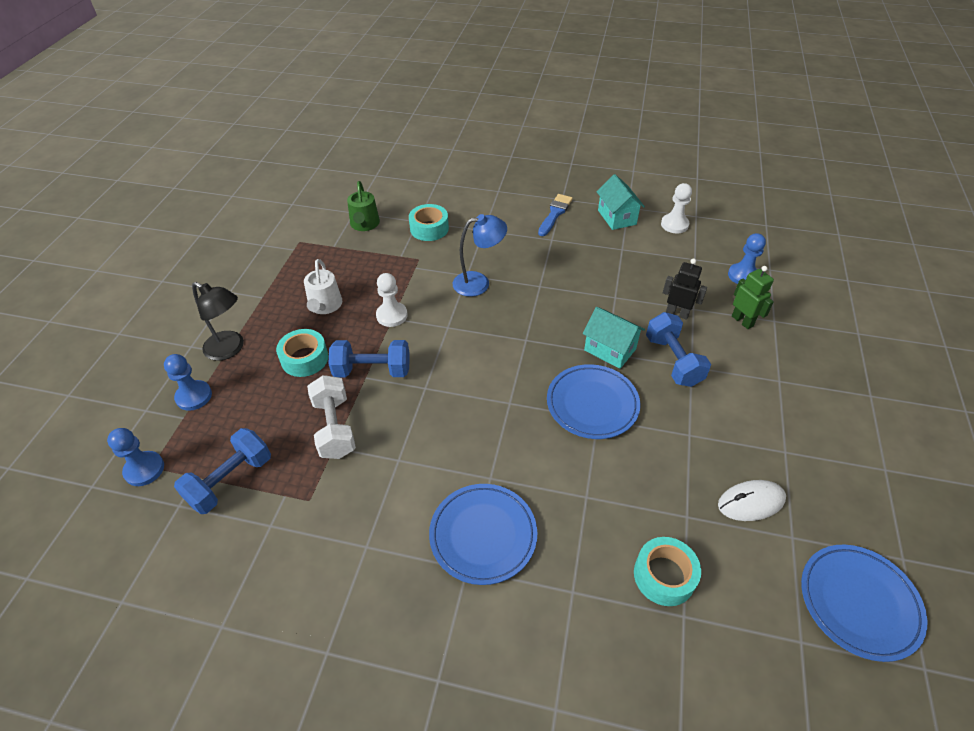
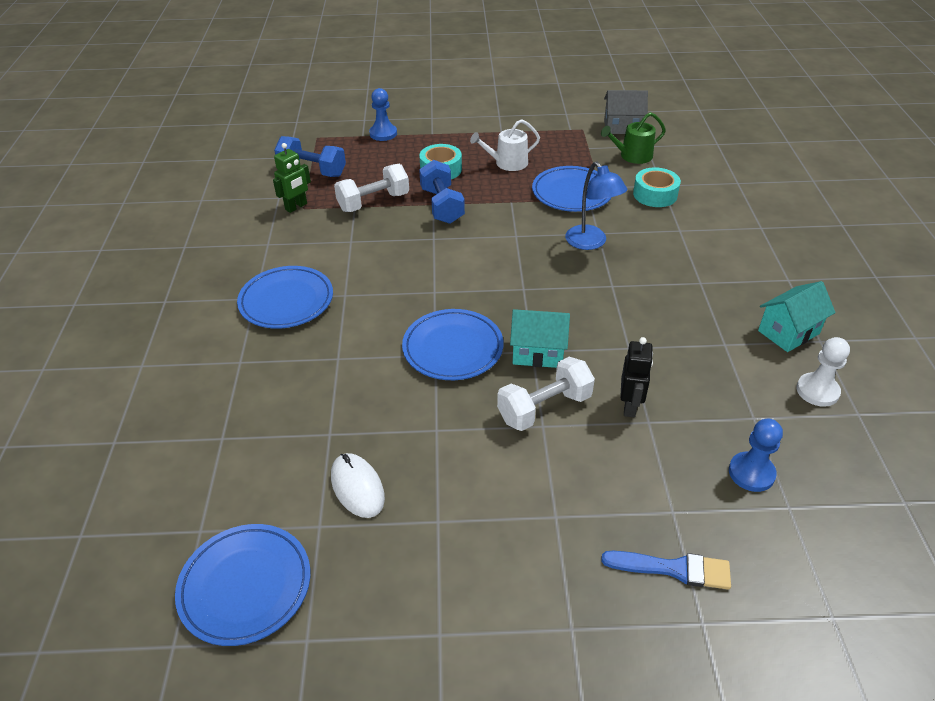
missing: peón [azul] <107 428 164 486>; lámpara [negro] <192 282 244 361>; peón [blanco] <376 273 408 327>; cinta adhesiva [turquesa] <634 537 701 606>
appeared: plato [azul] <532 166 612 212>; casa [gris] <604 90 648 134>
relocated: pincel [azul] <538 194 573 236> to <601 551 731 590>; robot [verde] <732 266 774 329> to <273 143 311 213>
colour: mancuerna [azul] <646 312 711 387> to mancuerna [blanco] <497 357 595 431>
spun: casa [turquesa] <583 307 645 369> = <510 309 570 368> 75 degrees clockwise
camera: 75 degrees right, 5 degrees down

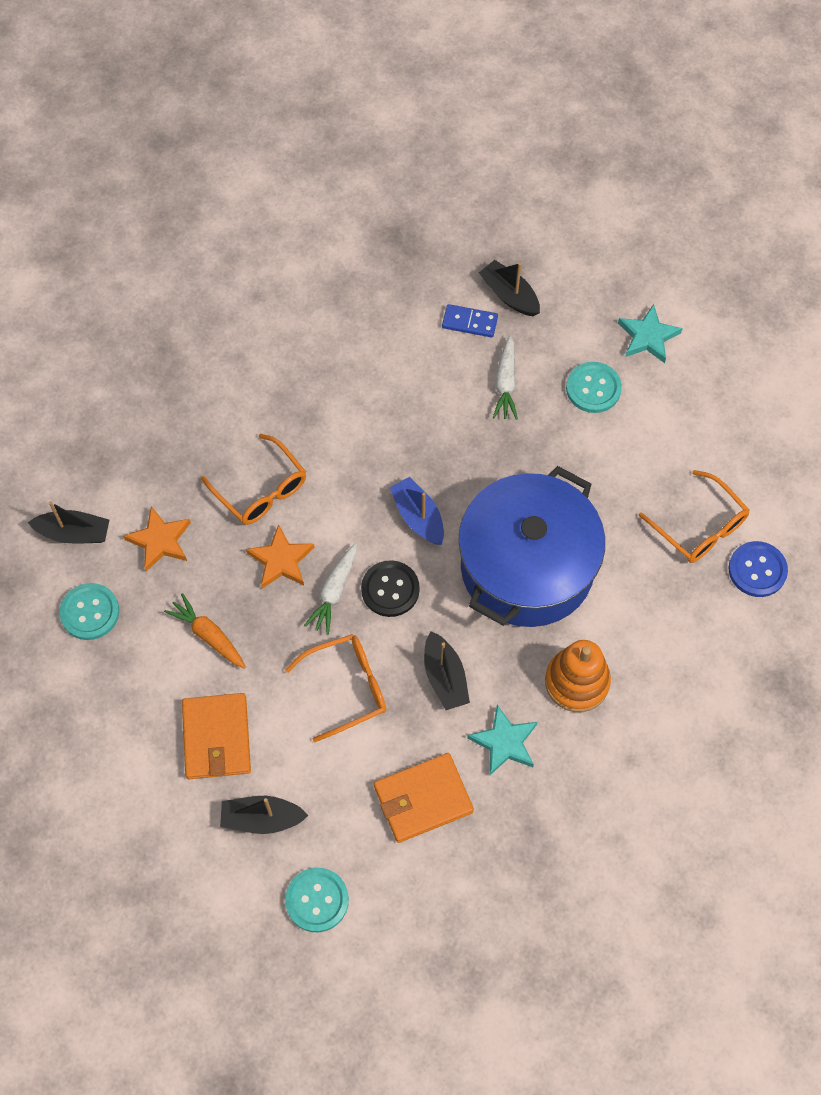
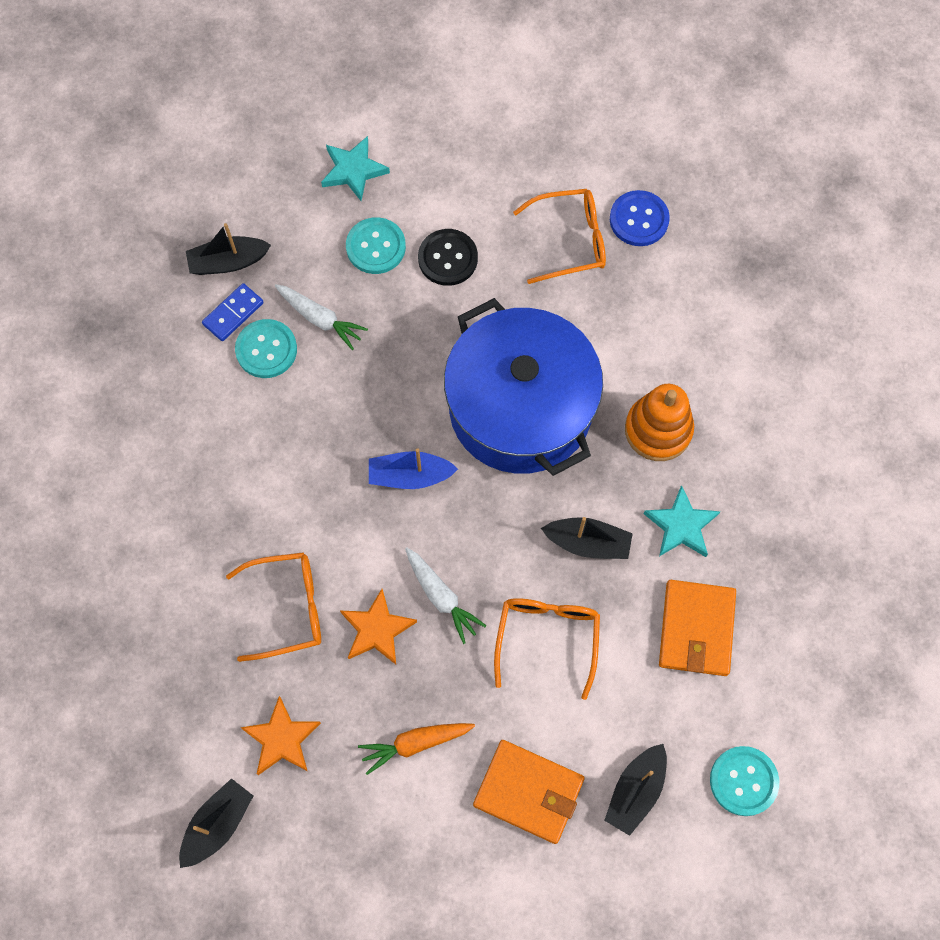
relocated: botón [turquesa] <59 583 119 640> to <235 319 297 378>; botón [negro] <361 560 420 617> to <418 229 478 286>
camera: 60 degrees left, 5 degrees up

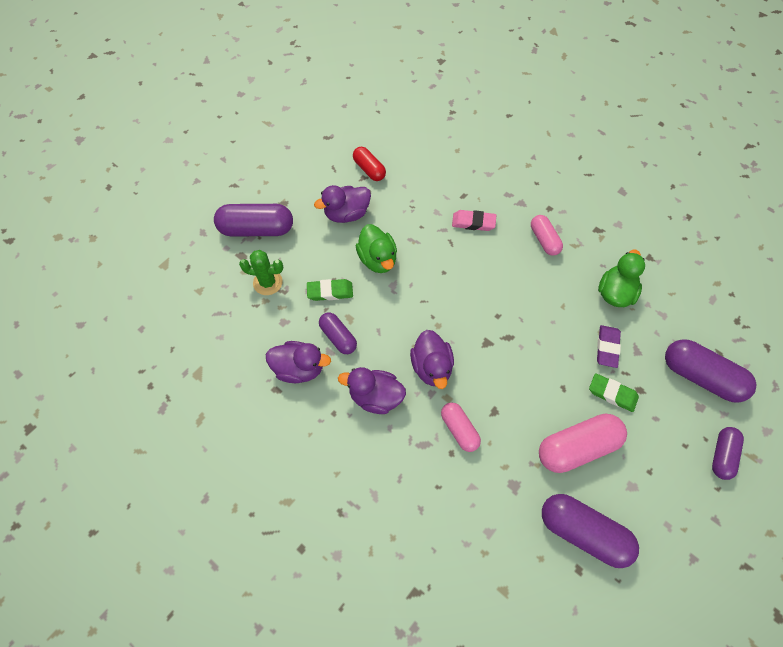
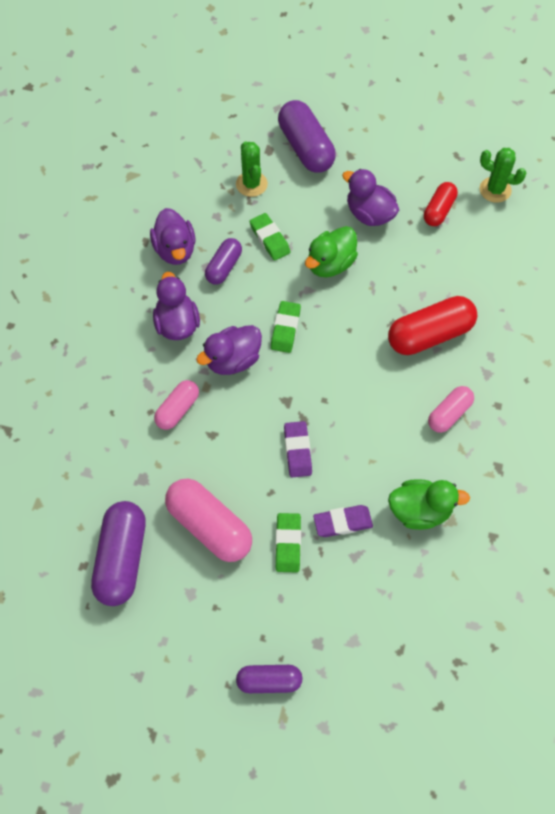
missing: cápsula [morado] <665 339 757 403>
appeared: goma de borrar [verde] <271 301 301 353>; goma de borrar [morado] <284 421 312 477>; cactus [verde] <479 148 526 203>
exchanged: goma de borrar [rosa] <452 210 496 231> to cápsula [rojo] <388 296 477 355>
camera: 65 degrees right, 0 degrees up

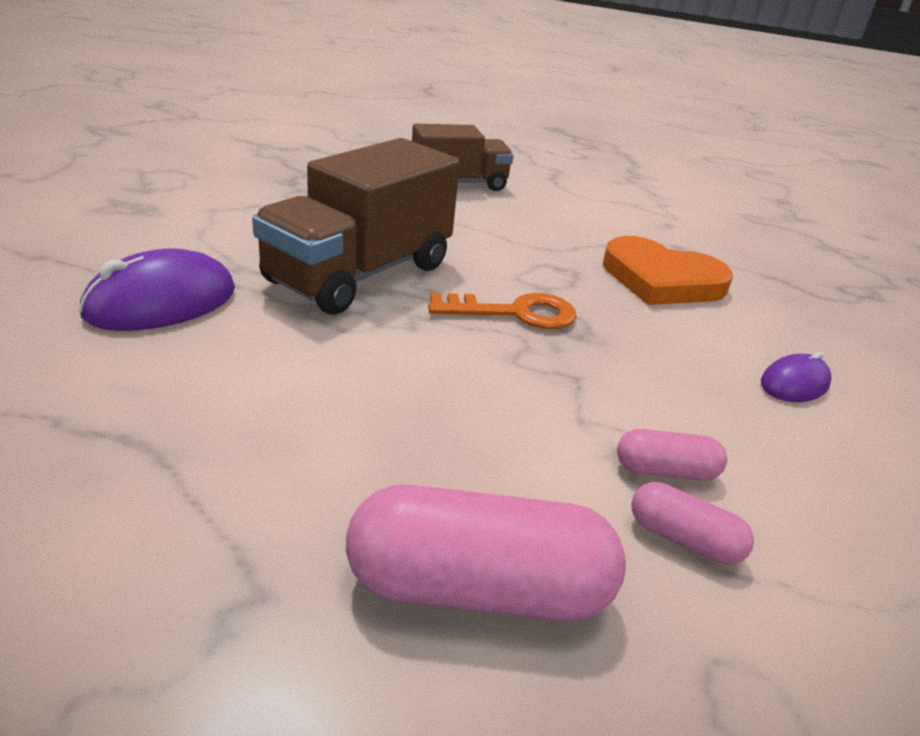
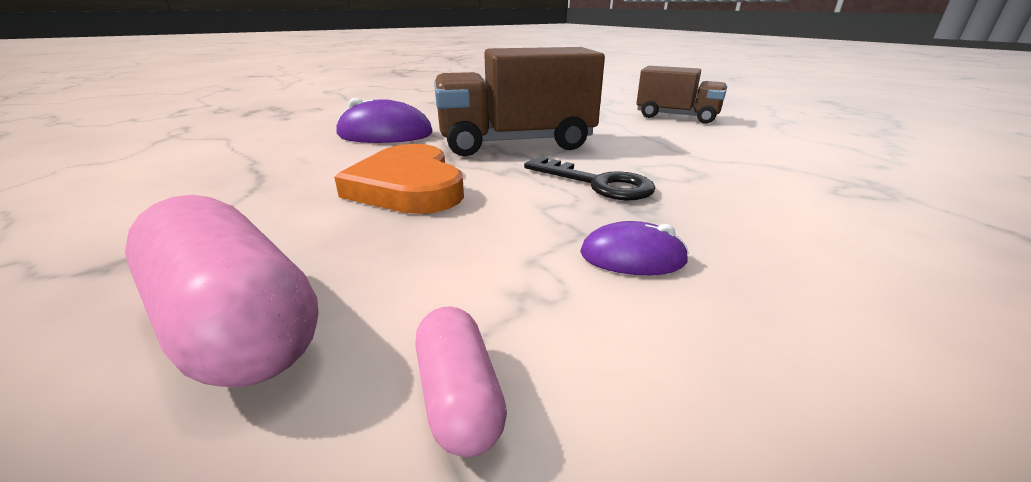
missing: cápsula [rosa] <617 429 727 480>
relocated: corazón [naranja] <602 236 733 305> to <334 144 464 214>; ratón [morado] <761 352 832 402> to <580 221 689 275>
colour: llave [naranja] <428 293 577 329> to llave [negro] <524 157 656 201>
camera: 45 degrees right, 5 degrees down

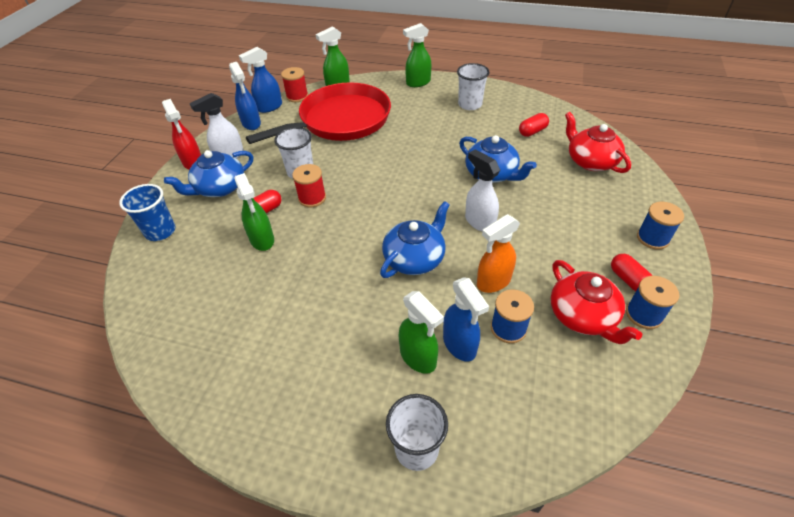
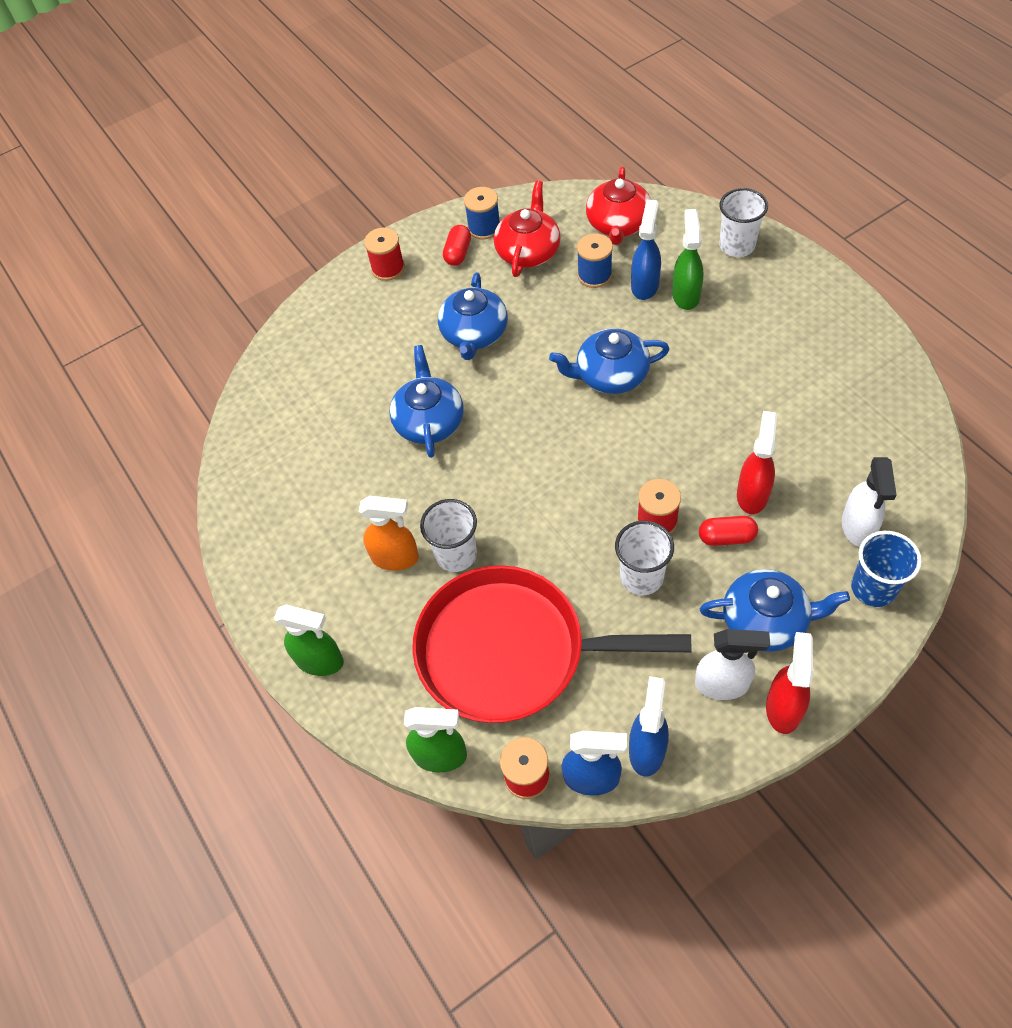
missing: cápsula [rojo] <519 113 549 137>
appeared: tetera [azul] <438 273 508 360>
relocated: vaso [blanco] <457 63 490 110> to <420 499 477 572>; pulverizador [blanco] <465 149 500 231> to <842 457 897 547>; pulverizador [naranja] <477 214 520 293> to <359 496 419 571>; tetera [rojo] <565 112 631 173> to <586 167 651 245>
colour: pulverizador [verde] <234 173 274 251> to pulverizador [rojo] <737 411 777 514>; carrete [azul] <637 202 684 249> to carrete [rojo] <364 228 405 281>
camera: 135 degrees left, 10 degrees up

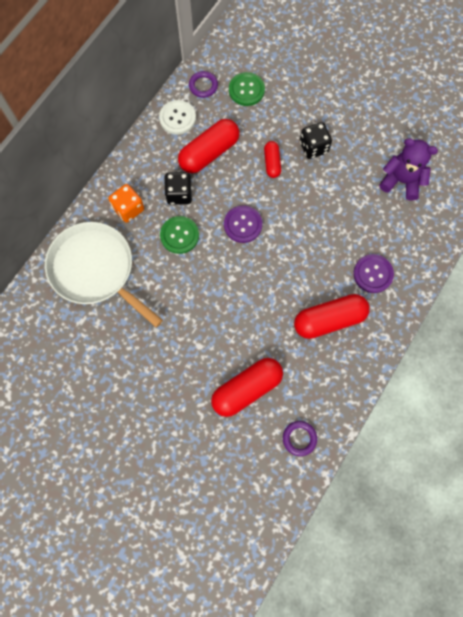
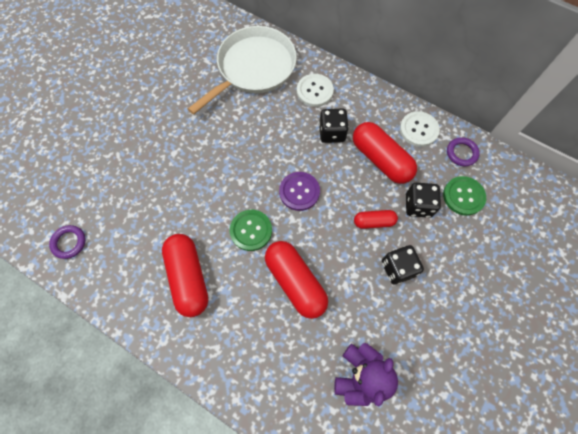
missing: botón [morado] <353 254 394 293>
appeared: dado [negro] <406 183 441 218>
relocated: botón [verde] <160 216 199 254> to <230 210 272 251>; cápsula [rojo] <211 358 283 417> to <265 241 328 319>
exchanged: dado [naranja] <108 184 144 223> to botón [blanco] <297 74 334 107>
camera: 90 degrees right, 5 degrees down

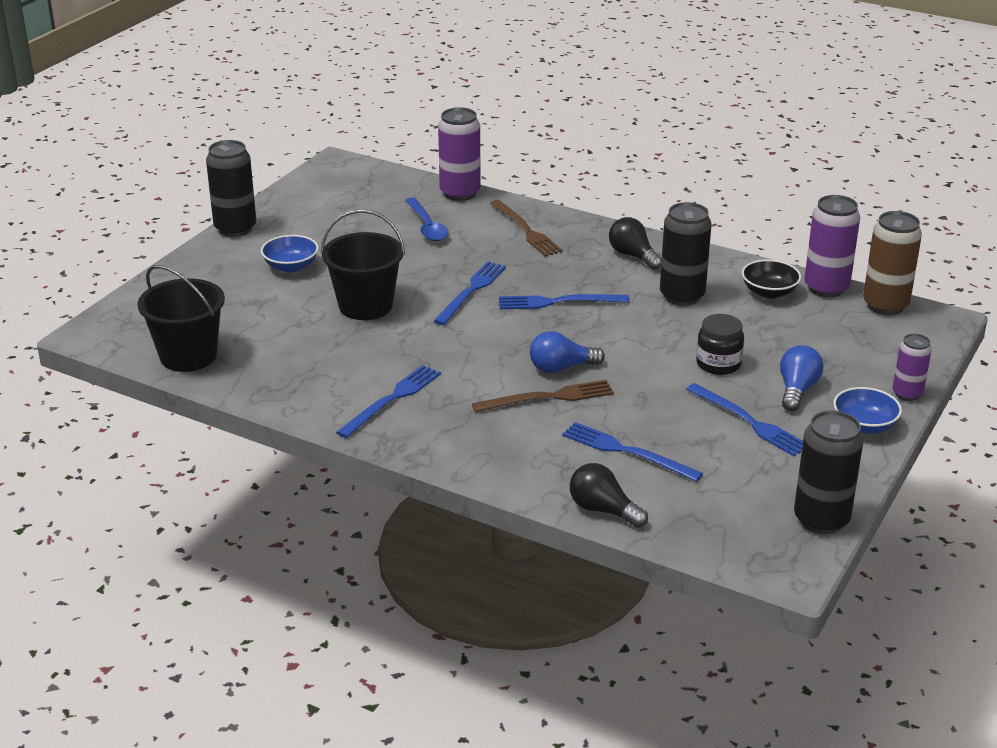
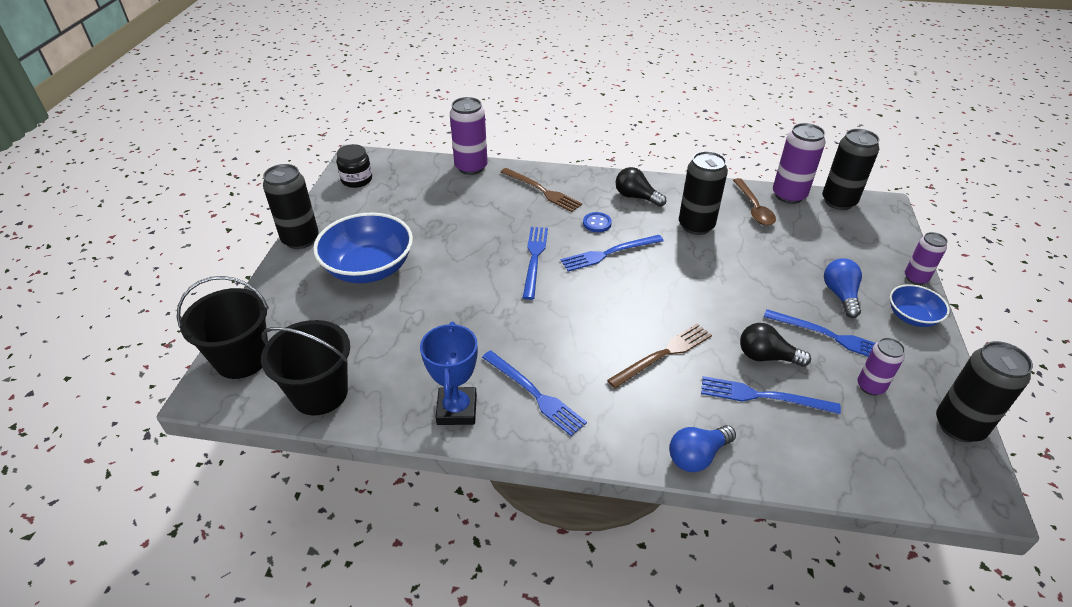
missing: cuchara [azul] <405 198 449 241>
appeared: trofeo [azul] <420 321 478 425>; botón [azul] <583 212 612 232>; lata [morado] <857 338 905 395>
relocated: balde [negro] <321 209 405 320> to <177 276 269 379>; bombilla [azul] <530 331 605 373> to <669 425 736 472>; bombilla [negro] <570 463 648 528> to <740 323 811 367>; tarro [negro] <696 314 744 375> to <337 144 372 188>
exchanged: cuenco [negro] <742 259 801 299> to cuchara [marrón] <733 178 776 225>
colour: lata [marrón] <863 211 922 315> to lata [negro] <822 129 880 210>
spun: tenedor [azul] <336 365 441 438> = <482 350 587 436> 120 degrees clockwise
size: cuenco [azul] <261 235 319 273> = <313 212 413 283> x1.87
camera: 20 degrees left, 10 degrees up

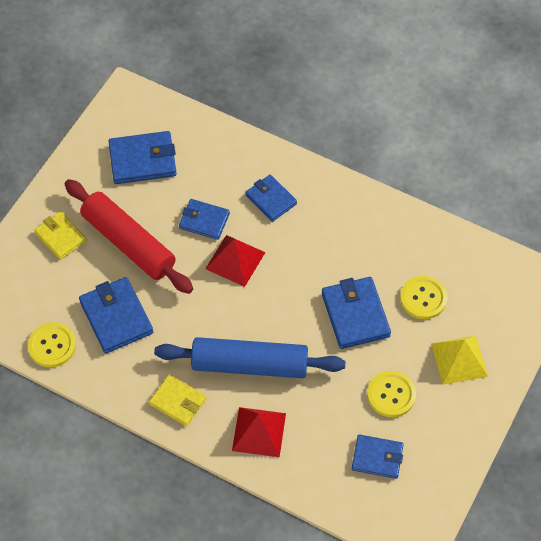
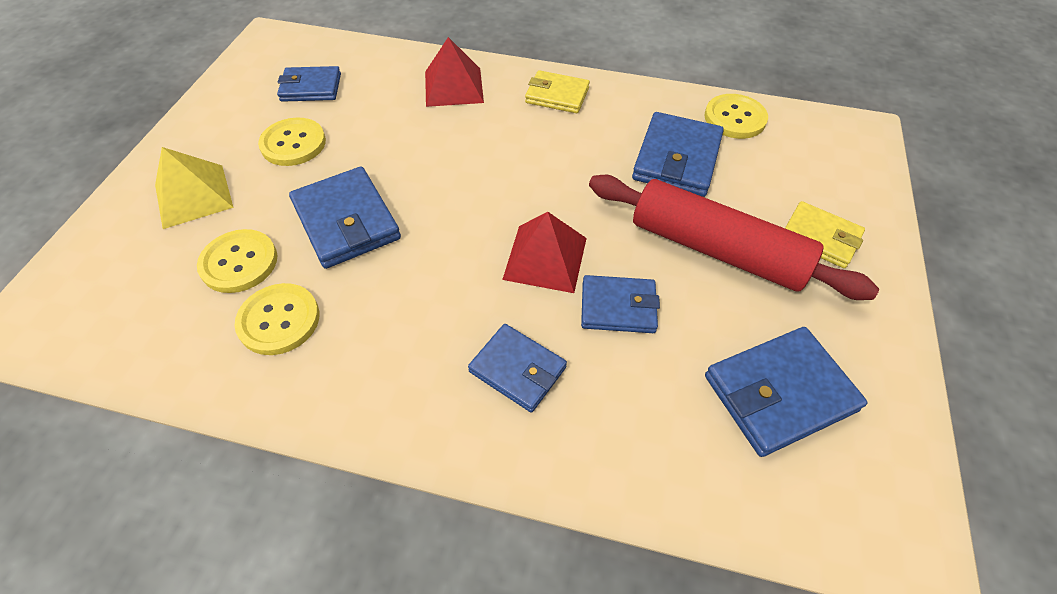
missing: rodillo [azul] <154 337 345 378>
appeared: botón [amarillo] <235 283 320 355>
spun: cartera [azul] <79 277 153 353> = <632 112 724 197> 60 degrees clockwise
camera: 165 degrees right, 5 degrees down

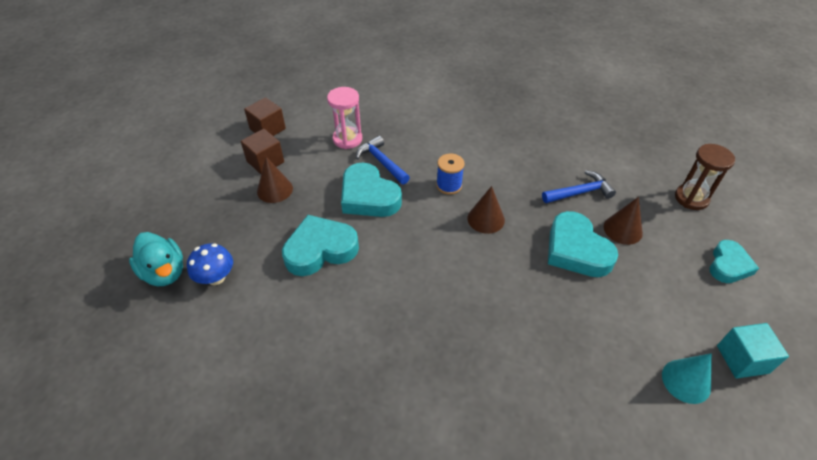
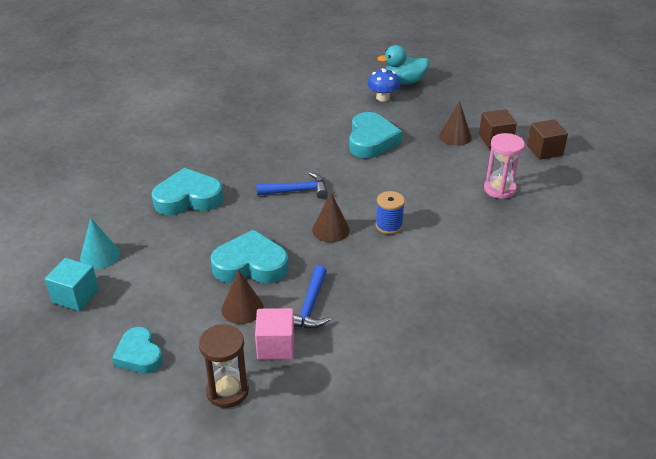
appeared: cubo [rosa] <255 308 294 359>
relocated: corazón [turquesa] <341 163 402 217> to <152 168 223 215>; martillo [azul] <356 136 410 184> to <256 172 328 199>
camera: 120 degrees right, 10 degrees down

